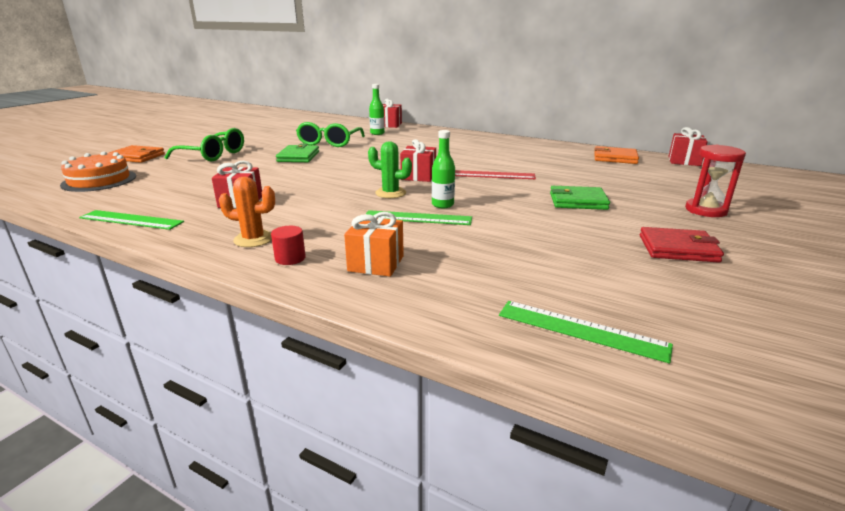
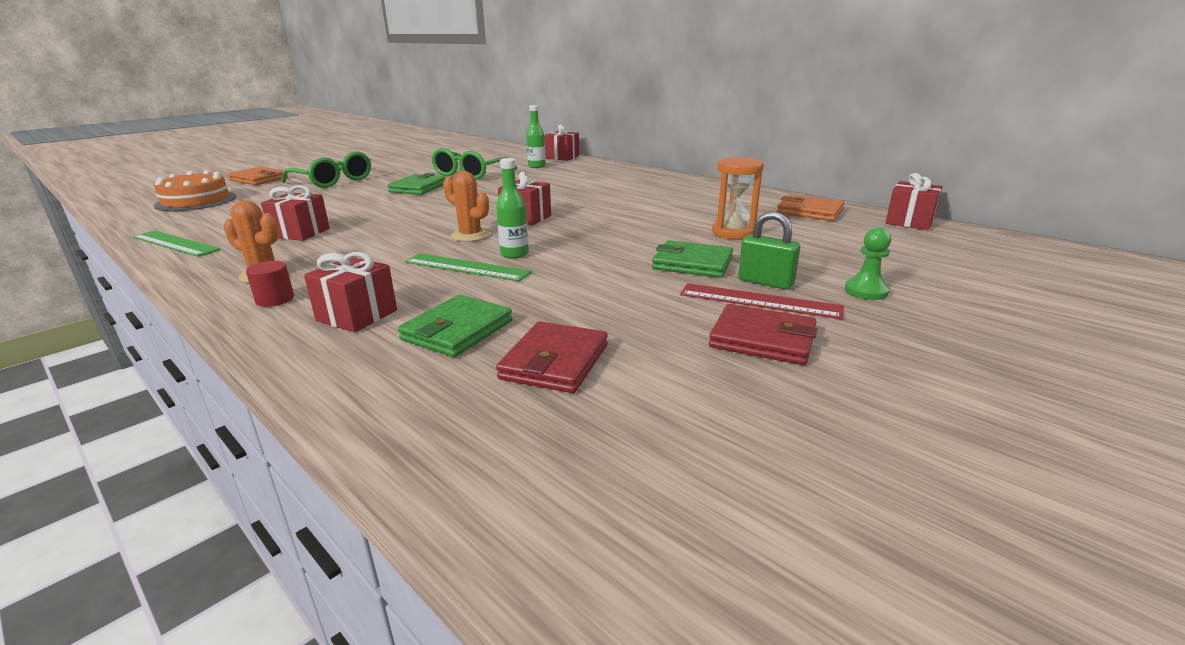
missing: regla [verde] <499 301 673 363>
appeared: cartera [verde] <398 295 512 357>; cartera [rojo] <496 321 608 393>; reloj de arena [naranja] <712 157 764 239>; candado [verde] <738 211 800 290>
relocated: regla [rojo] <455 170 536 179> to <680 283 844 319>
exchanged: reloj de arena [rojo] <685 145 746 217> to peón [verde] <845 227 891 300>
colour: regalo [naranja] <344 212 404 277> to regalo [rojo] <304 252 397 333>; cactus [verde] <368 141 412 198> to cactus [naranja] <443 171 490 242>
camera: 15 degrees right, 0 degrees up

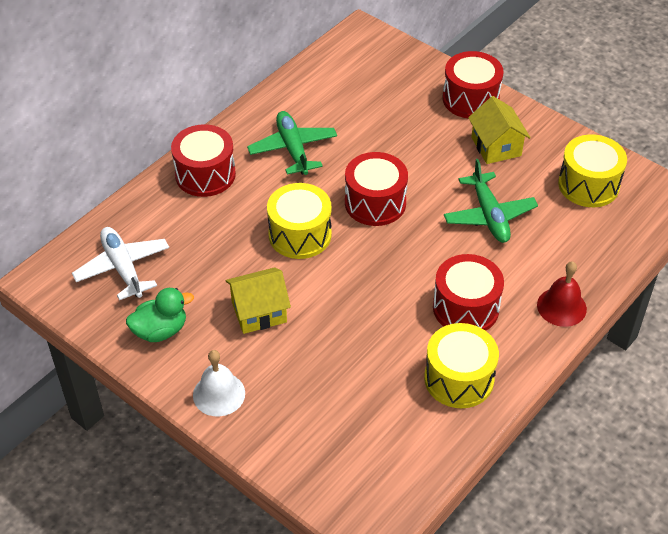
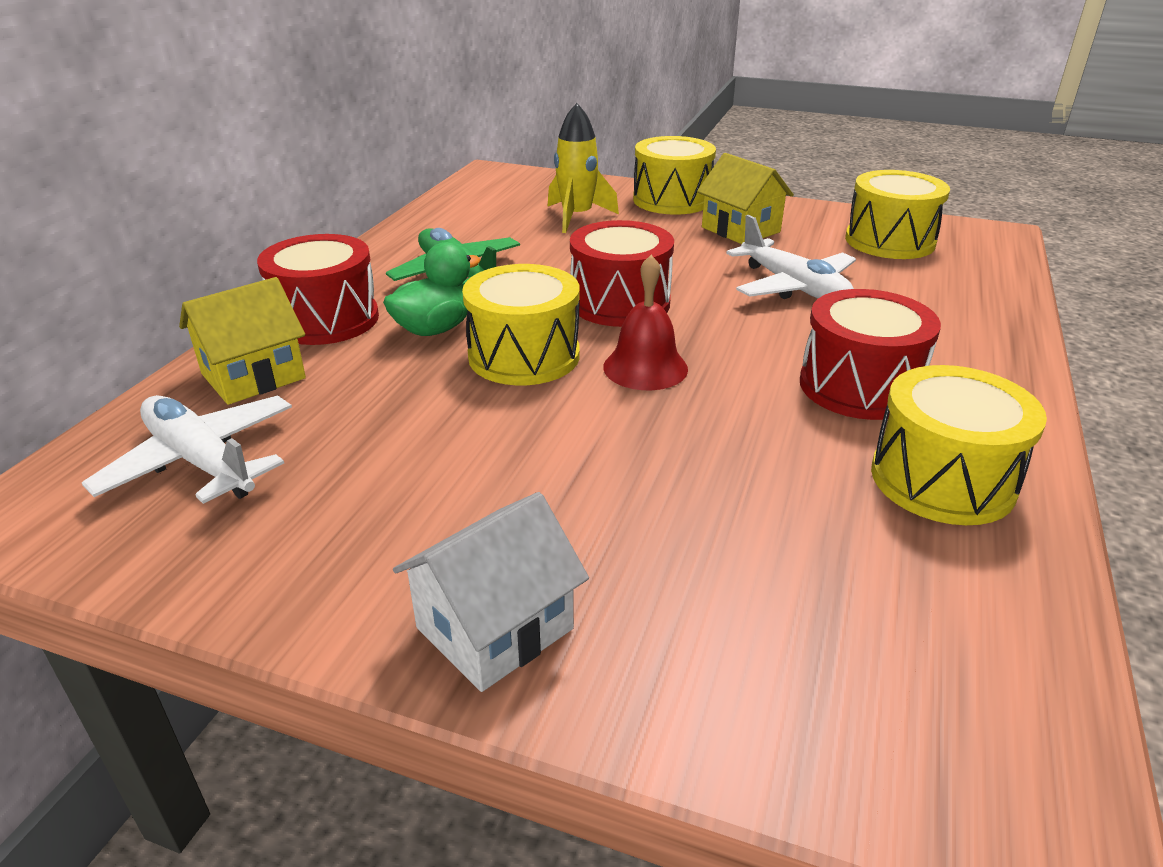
appeared: cohete [amarillo] <547 103 619 233>
relocated: pato [verde] <126 288 194 342> to <383 242 480 336>; casa [amarillo] <225 267 291 334> to <179 277 306 405>; campana [rojo] <537 261 587 327> to <603 255 688 390>
exchanged: campana [blanco] <193 350 245 416> to casa [blanco] <393 492 589 692>
colour: tambor [rojo] <443 51 504 118> to tambor [amarillo] <633 136 716 215>; avión [verde] <444 159 538 243> to avión [blanco] <726 215 856 299>
camera: 20 degrees left, 15 degrees down

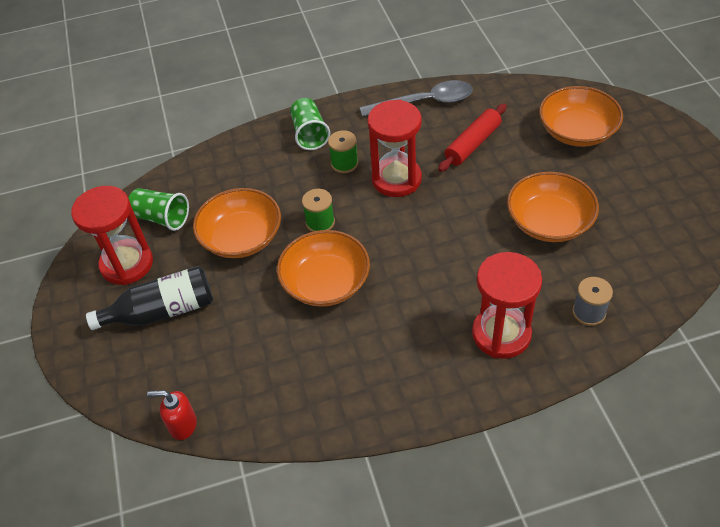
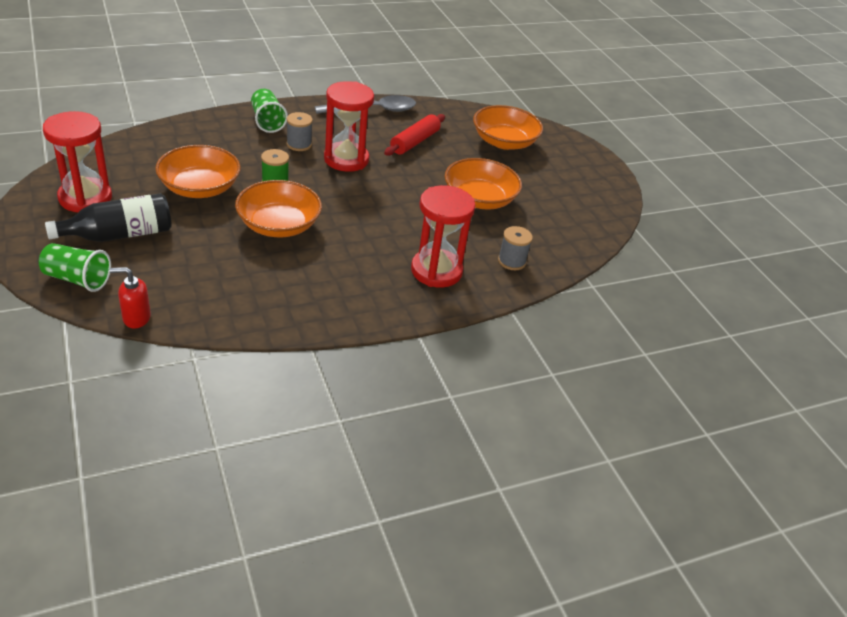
relocated: vaso [verde] <128 188 189 231> to <39 243 111 292>
colour: carrete [verde] <328 130 358 173> to carrete [gris] <286 112 313 151>
camera: 15 degrees left, 10 degrees down

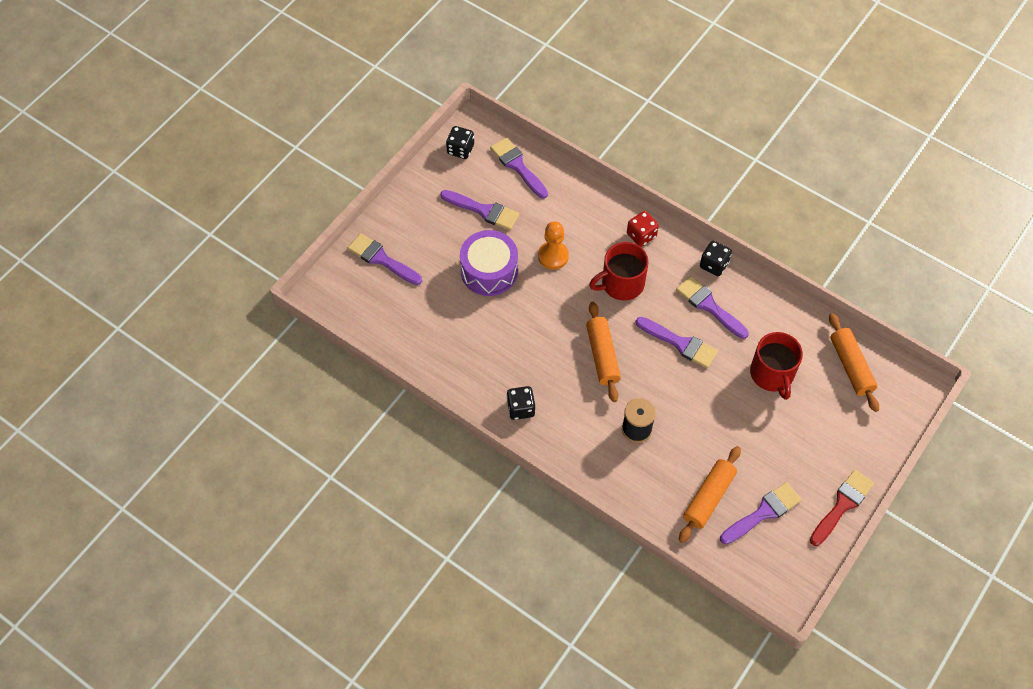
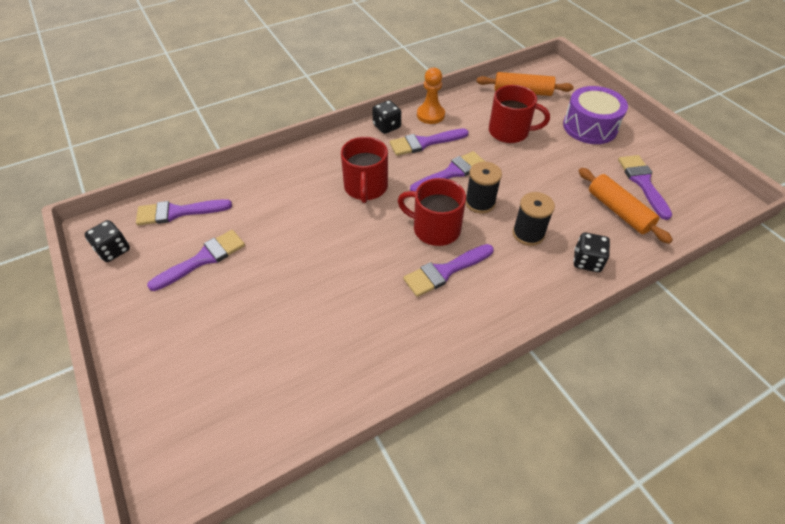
missing: dado [rojo] <627 211 659 247>; pincel [rojo] <810 470 874 546>
appeared: carrete [negro] <465 162 502 214>
relocated: pincel [morado] <348 233 422 285> to <403 244 494 297>; tambor [morado] <460 230 518 296> to <563 86 628 144>; dado [negro] <507 386 535 420> to <573 232 610 272>; peón [naranja] <538 221 569 270> to <417 68 445 124>
exchanged: rodillo [naranja] <586 302 621 402> to taza [rojo] <398 178 466 246>
camera: 65 degrees left, 10 degrees down

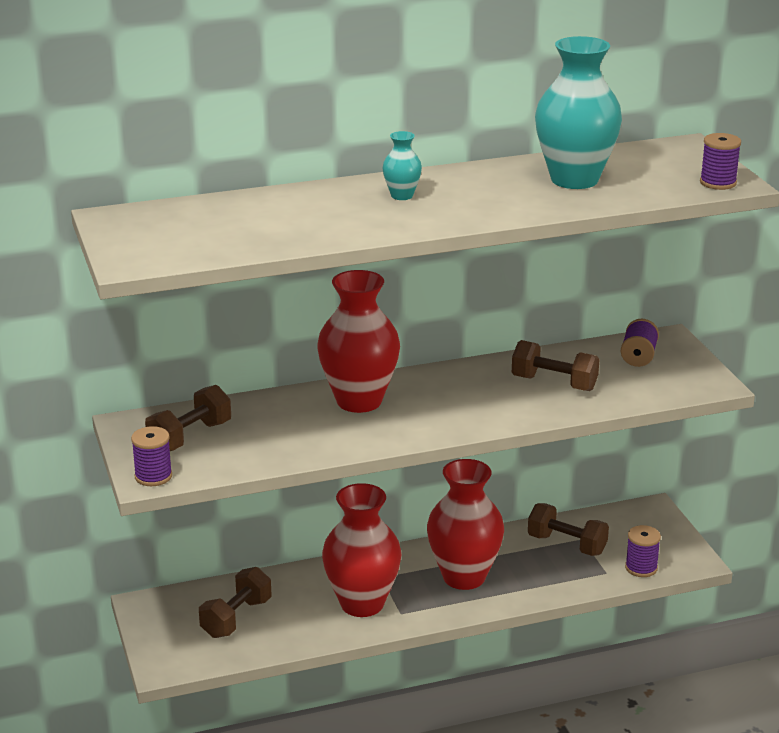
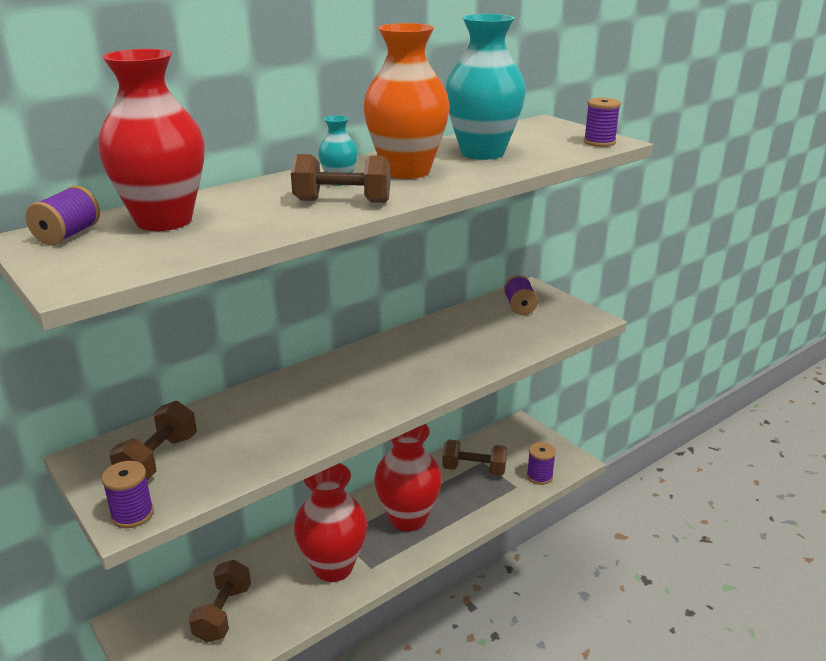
appeared: carrete [morado] <26 186 100 245>; florero [naranja] <363 23 450 179>
relocated: florero [rojo] <317 270 400 413> to <98 49 205 231>; mancuerna [marrón] <512 340 599 391> to <291 154 390 203>
camera: 20 degrees left, 0 degrees up

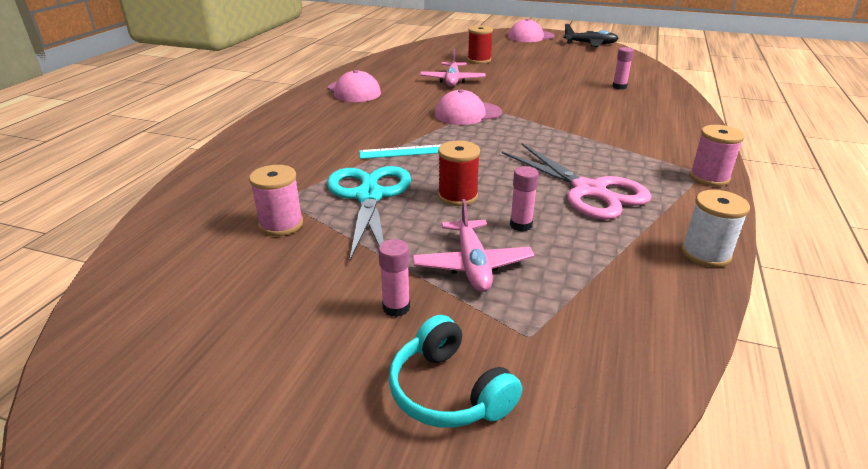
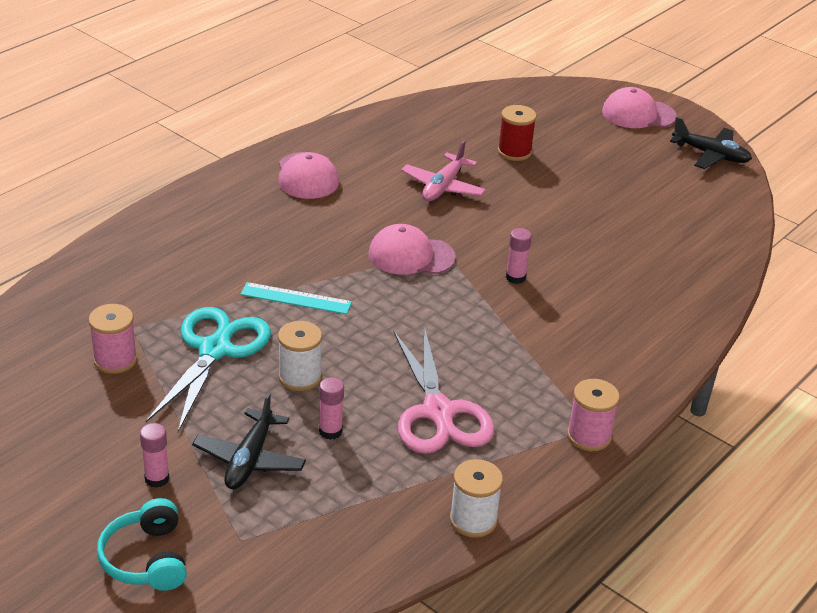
relocated: barra de pegamento [rosa] <612 47 634 90> to <506 228 532 284>
colour: avión [rosa] <412 199 535 292> to avión [negro] <192 393 306 489>; carrete [rojo] <438 141 480 206> to carrete [blanco] <278 321 322 391>
camera: 20 degrees right, 5 degrees up

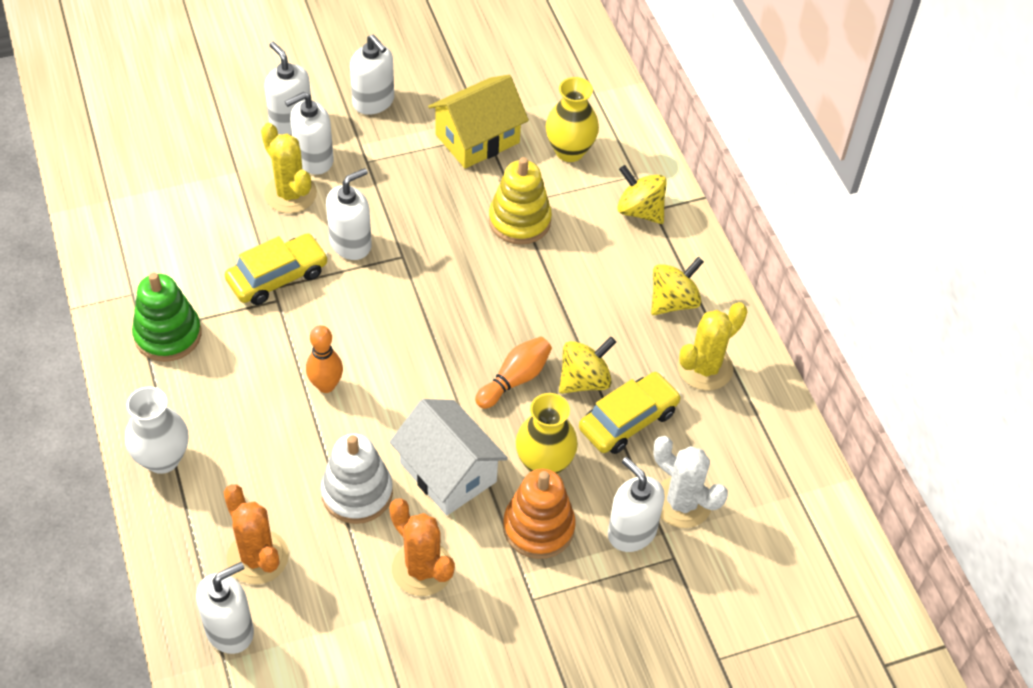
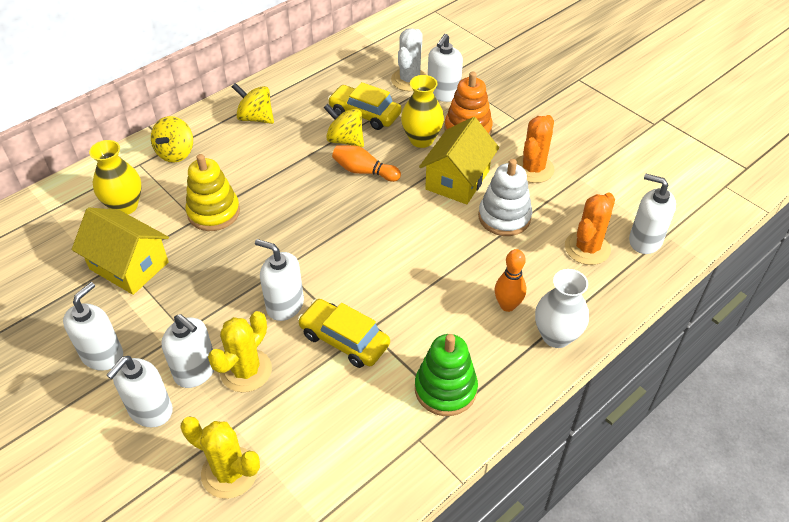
relocated: bolo [naranja] <306 325 343 393> to <495 249 526 312>; cactus [amarillo] <677 302 747 390> to <181 417 260 499>
colour: casa [blanco] <390 399 508 515> to casa [amarillo] <419 117 499 204>
camera: 110 degrees left, 5 degrees down

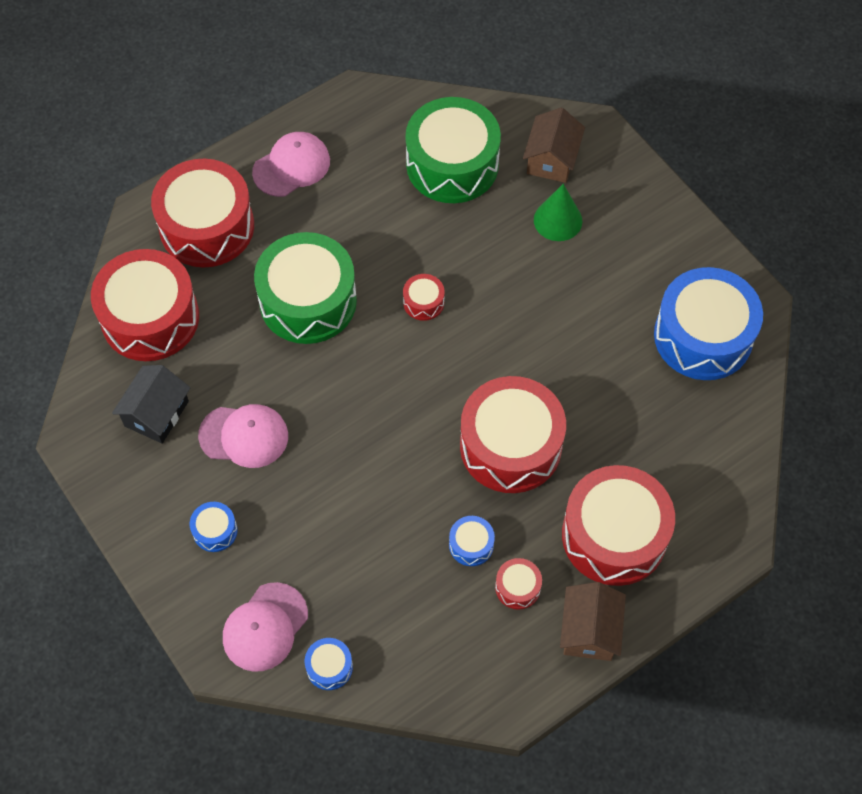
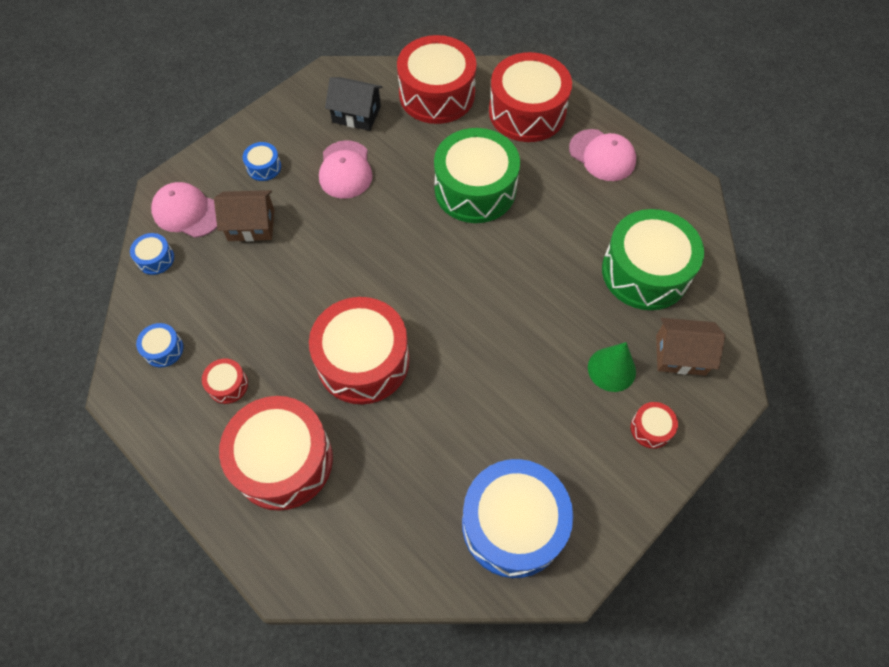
relocated: tambor [rojo] <403 274 445 321> to <631 402 678 449>; tambor [azul] <449 516 495 566> to <136 323 184 368>; casa [marrón] <560 582 626 661> to <214 190 274 241>
camera: 80 degrees right, 0 degrees up

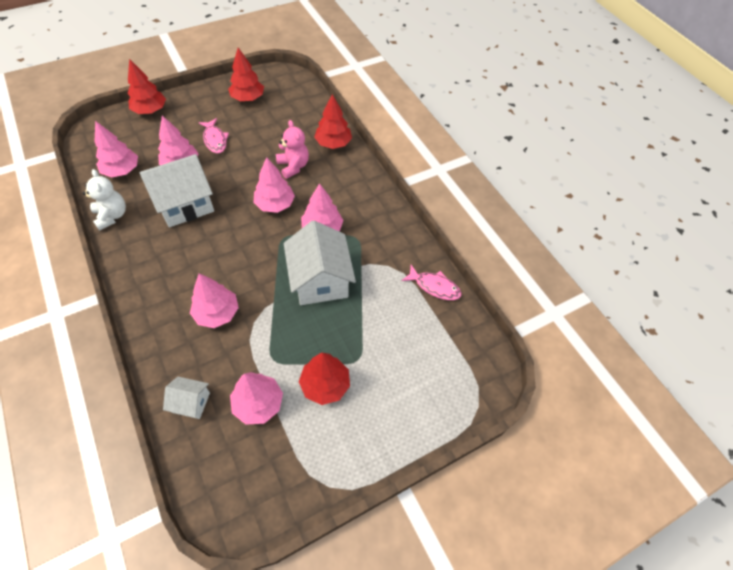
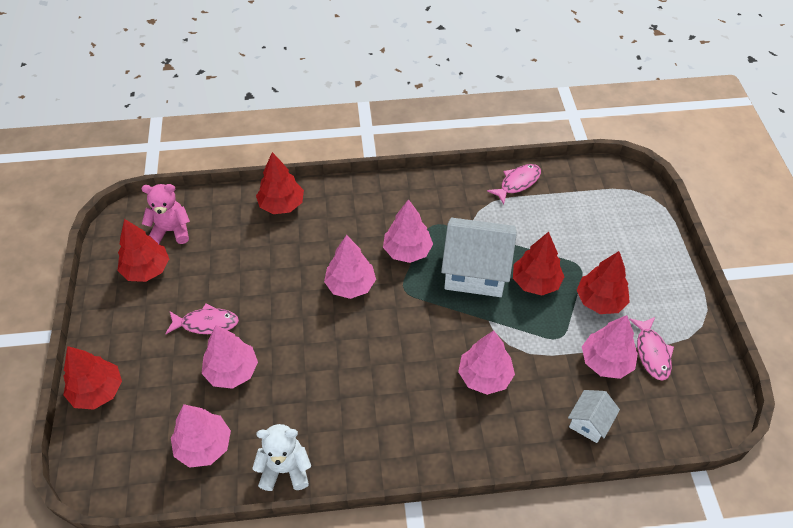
missing: casa [blanco] <140 154 214 227>
appeared: árbol [rojo] <513 232 564 296>; pez [rosa] <629 317 674 381>
relocated: osito [rosa] <276 120 309 179> to <142 184 190 244>
camera: 65 degrees left, 5 degrees down

